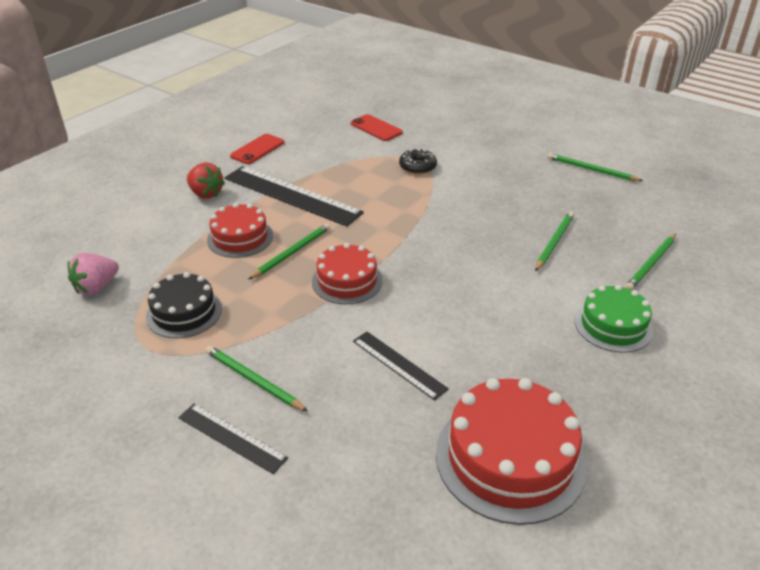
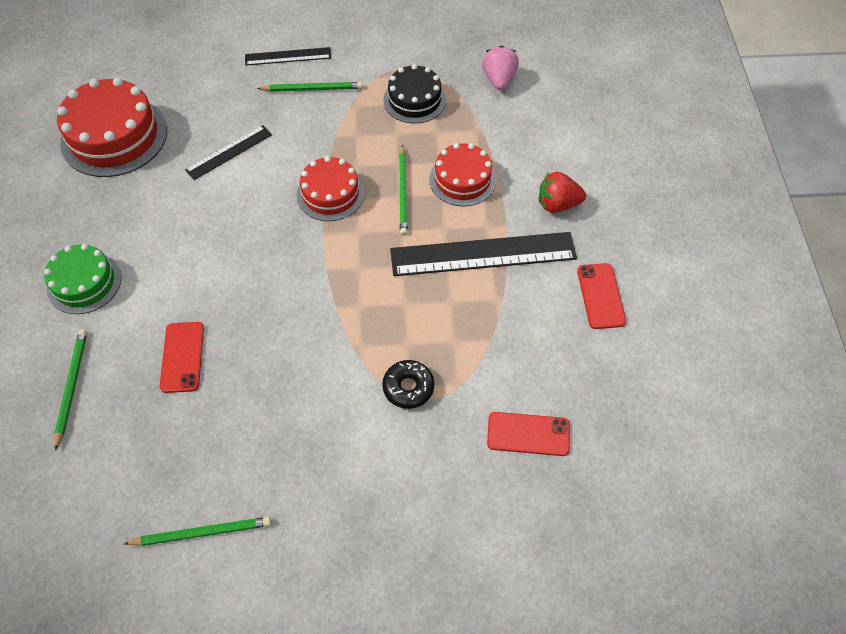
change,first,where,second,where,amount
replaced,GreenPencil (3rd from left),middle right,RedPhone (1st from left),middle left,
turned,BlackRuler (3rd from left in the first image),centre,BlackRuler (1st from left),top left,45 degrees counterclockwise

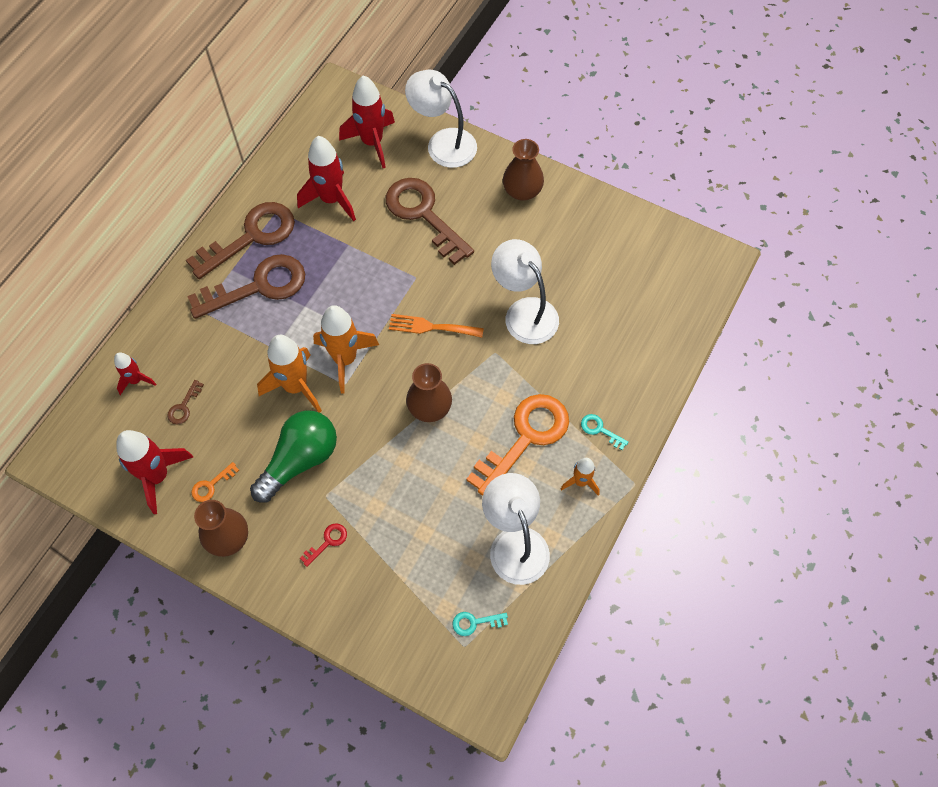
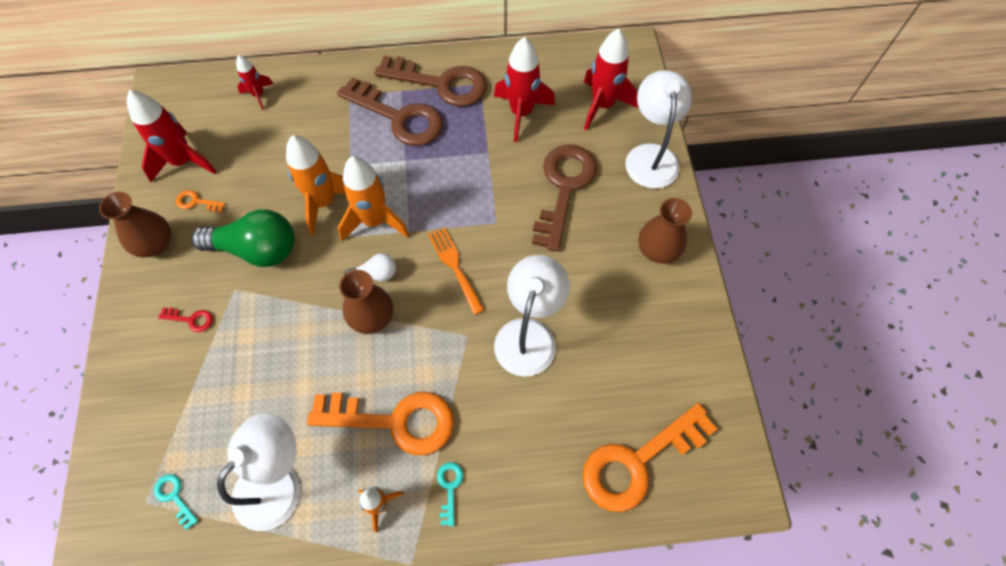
change,first,where,second,where,amount
added,,,WhiteLightBulb,centre,
added,,,OrangeKey (3rd from left),bottom centre,
removed,BrownKey (1st from left),middle left,,,

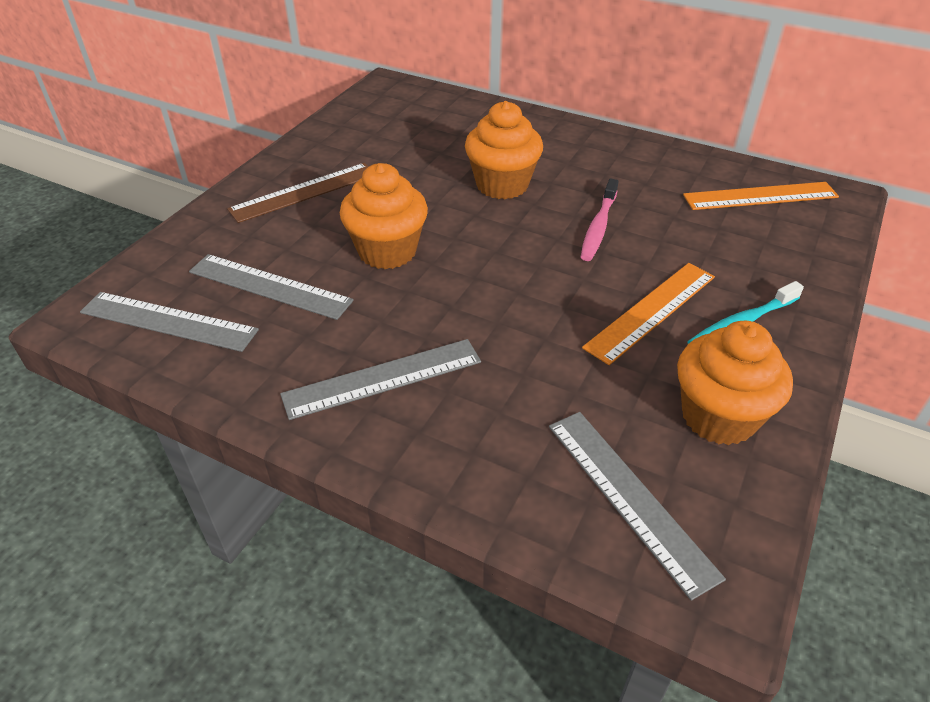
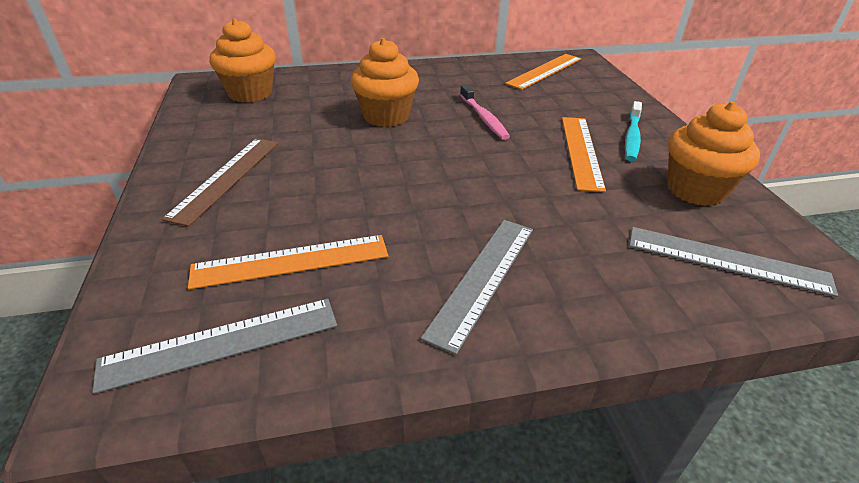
change,first,where,second,where,amount
recoloured,GreyRuler (2nd from left),middle left,OrangeRuler (1st from left),centre,
moved,OrangeCupcake (1st from left),top centre,,top left,

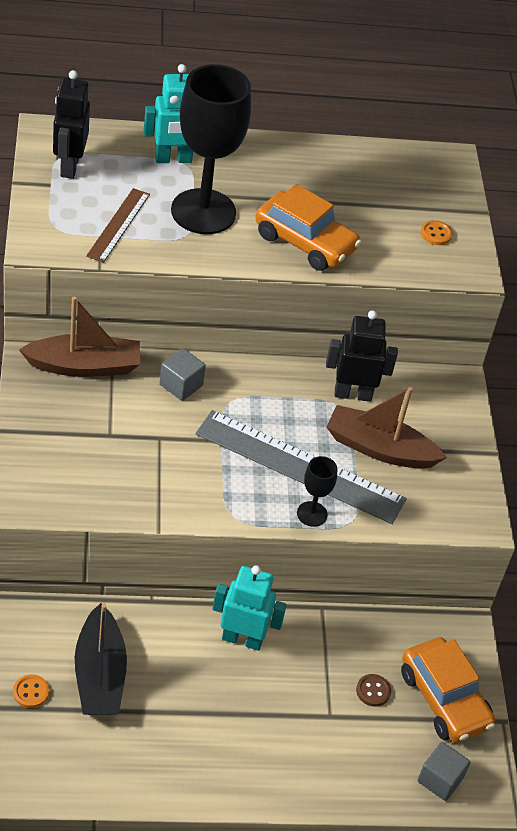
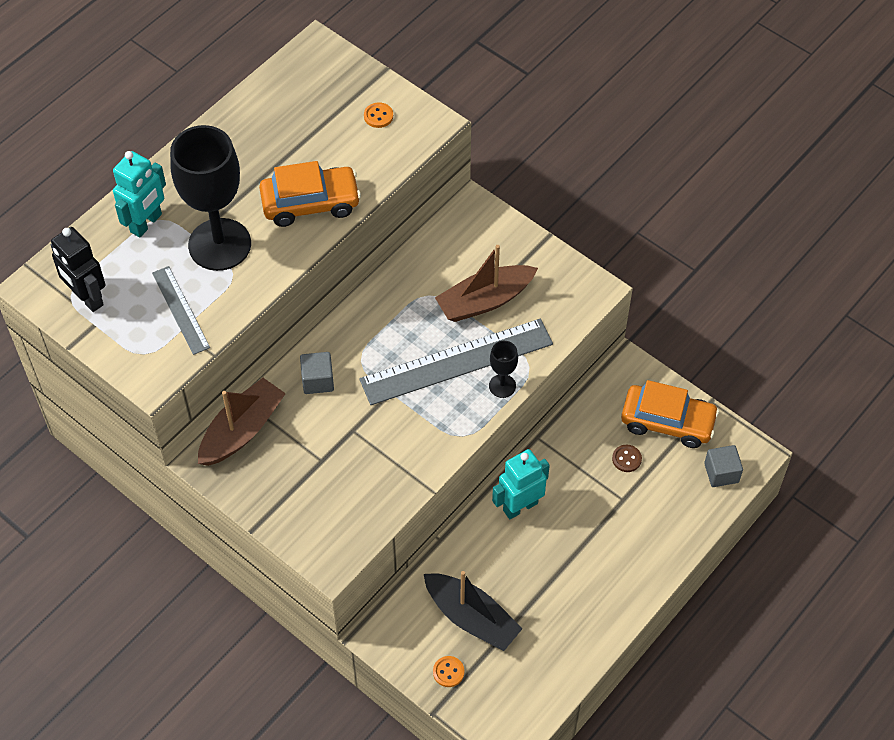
change,first,where,second,where,amount
recoloured,BrownRuler,top left,GreyRuler (1st from left),middle left,
removed,BlackRobot (2nd from left),middle right,,,

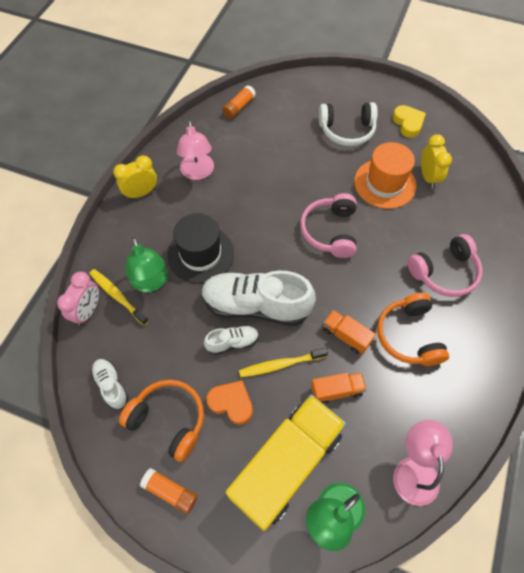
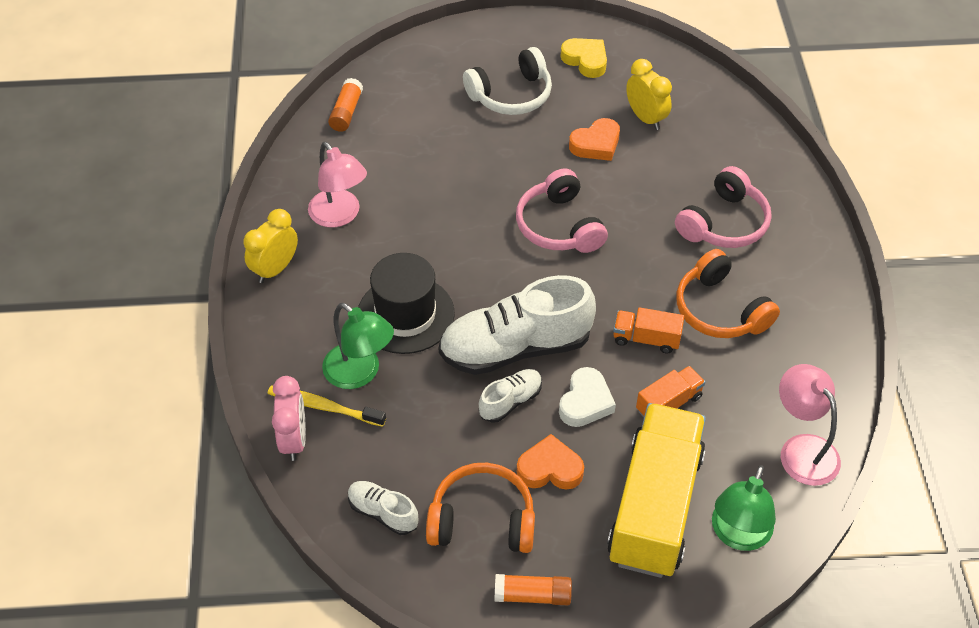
change,first,where,second,where,amount
replaced,YellowToothbrush (2nd from left),centre,WhiteHeart,centre,
replaced,OrangeHat,top right,OrangeHeart (2nd from left),top centre,

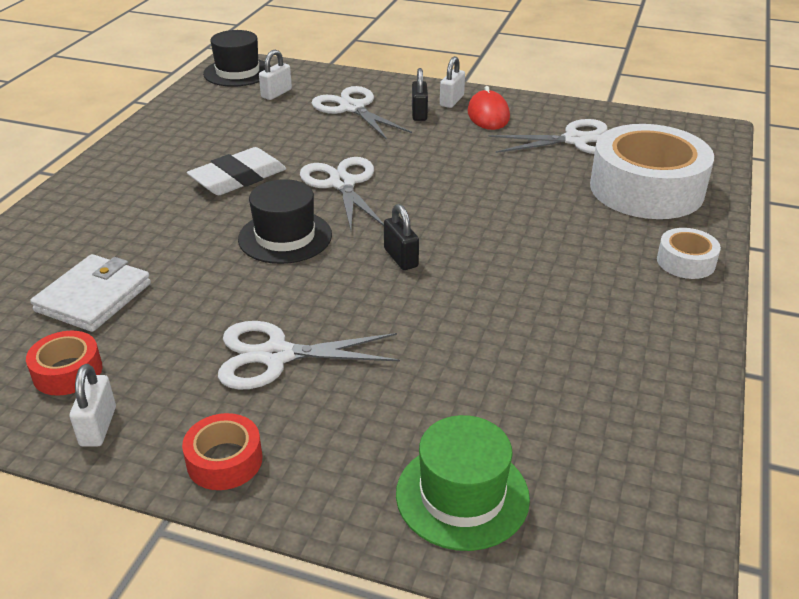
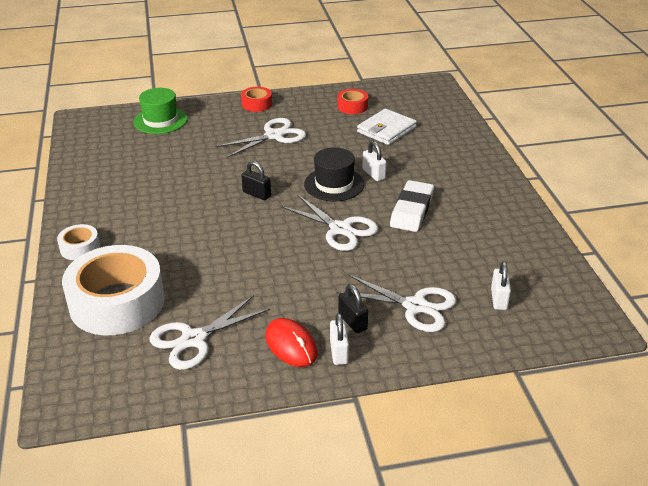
change,first,where,second,where,amount
turned,WhiteWallet,middle left,,top centre,45 degrees clockwise
moved,WhitePadlock (1st from left in the first image),bottom left,WhitePadlock (2nd from left),top centre,
removed,BlackHat (1st from left),top left,,,

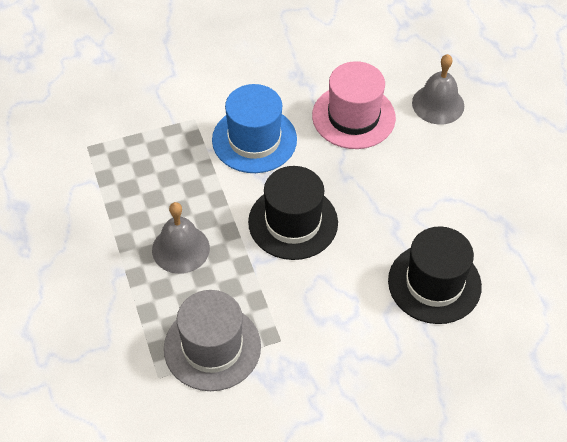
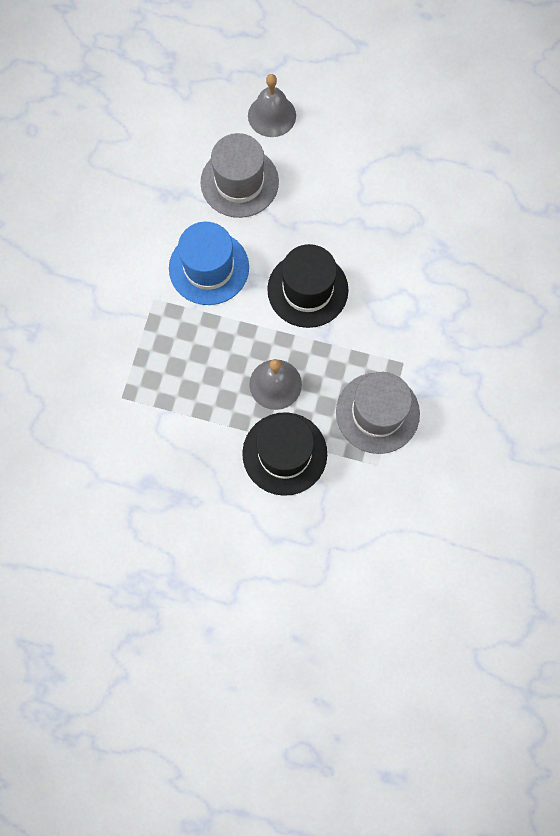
change,first,where,second,where,amount
recoloured,PinkHat,top centre,GreyHat (1st from left),top centre,
moved,BlackHat (2nd from left in the first image),middle right,BlackHat (1st from left),centre,

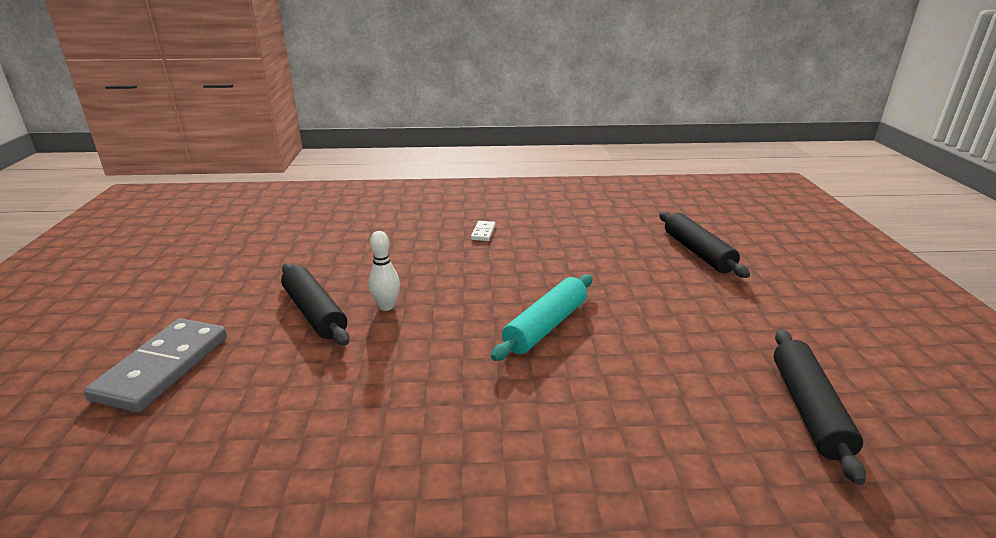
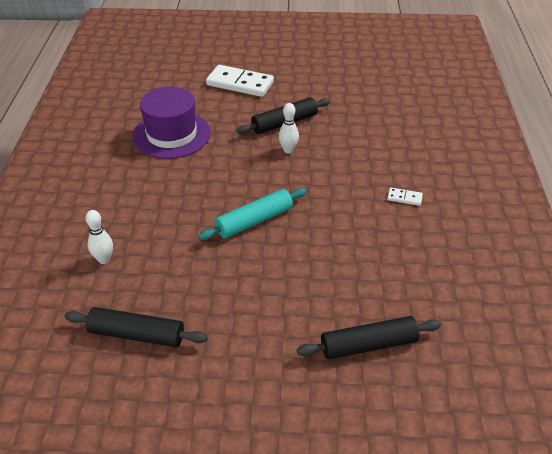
change,first,where,second,where,amount
added,,,WhiteBowlingPin (1st from left),middle left,
added,,,PurpleHat,top left,
turned,TurquoiseRollingPin,centre,,centre,75 degrees counterclockwise
recoloured,GreyDomino,bottom left,WhiteDomino (1st from left),top centre,

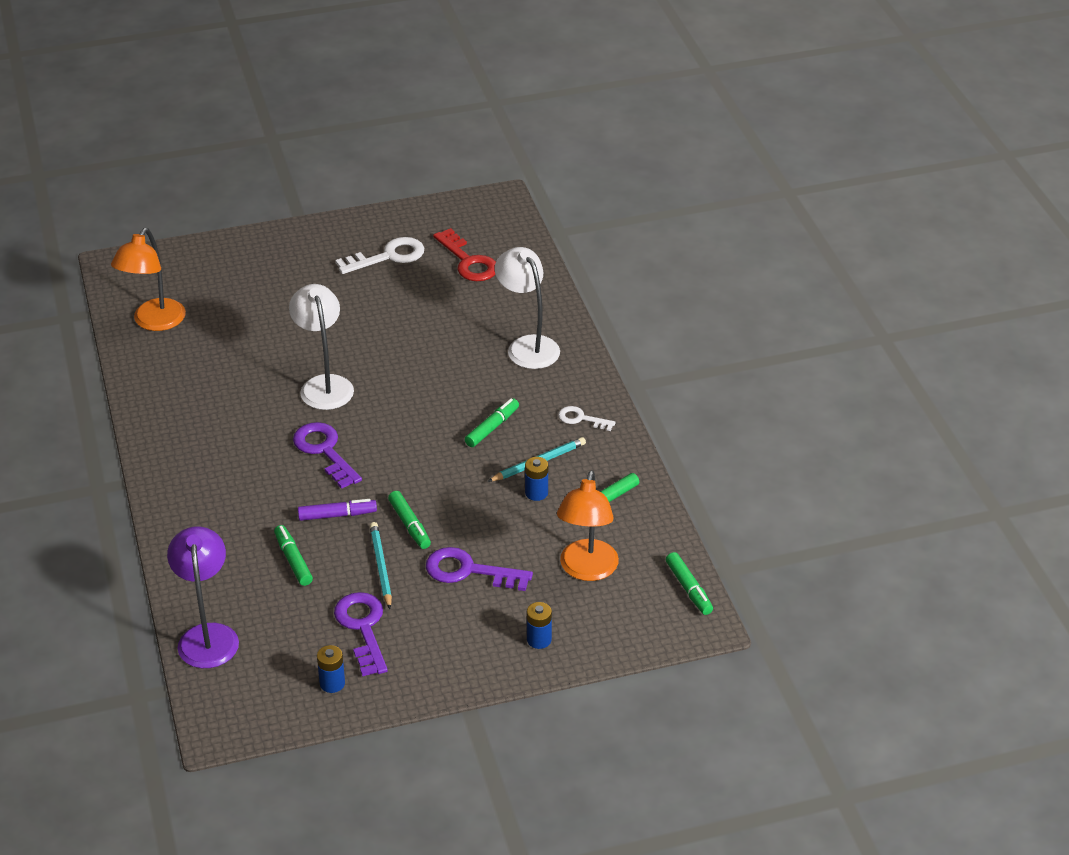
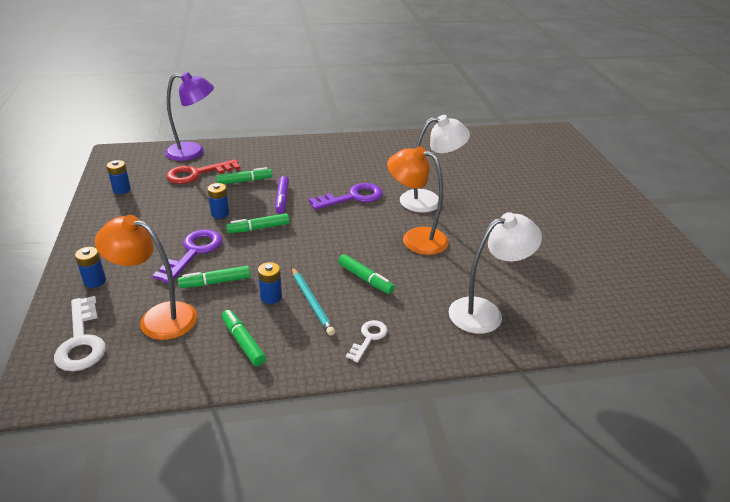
change,first,where,second,where,amount
moved,WhiteKey (1st from left),top centre,,middle left,
moved,RedKey,top centre,,middle left,
moved,GreenMarker (5th from left in the first image),bottom centre,GreenMarker (1st from left),middle left,
replaced,TurquoisePencil (1st from left),centre,BlueBattery (3rd from left),middle left,
moved,OrangeLamp (1st from left in the first image),top left,OrangeLamp (2nd from left),centre,
removed,PurpleKey (2nd from left),bottom centre,,,

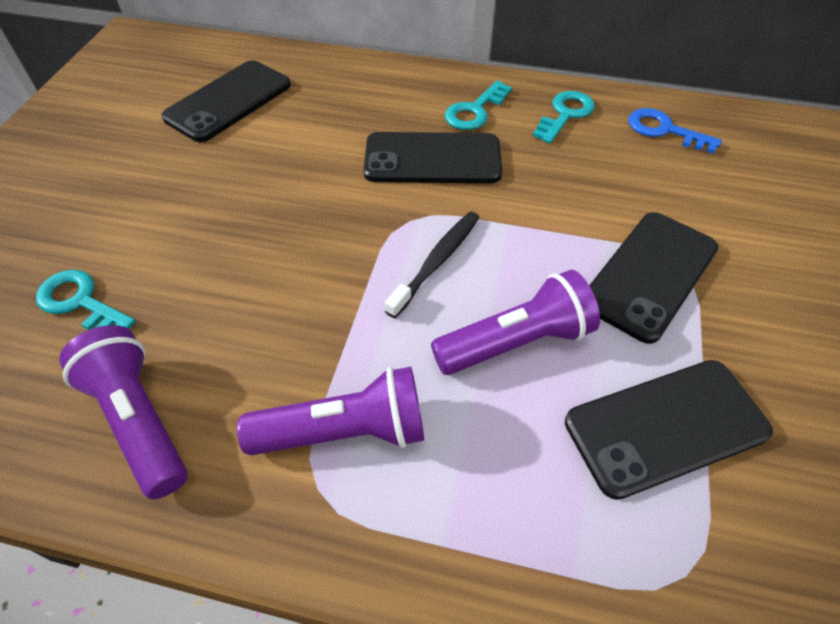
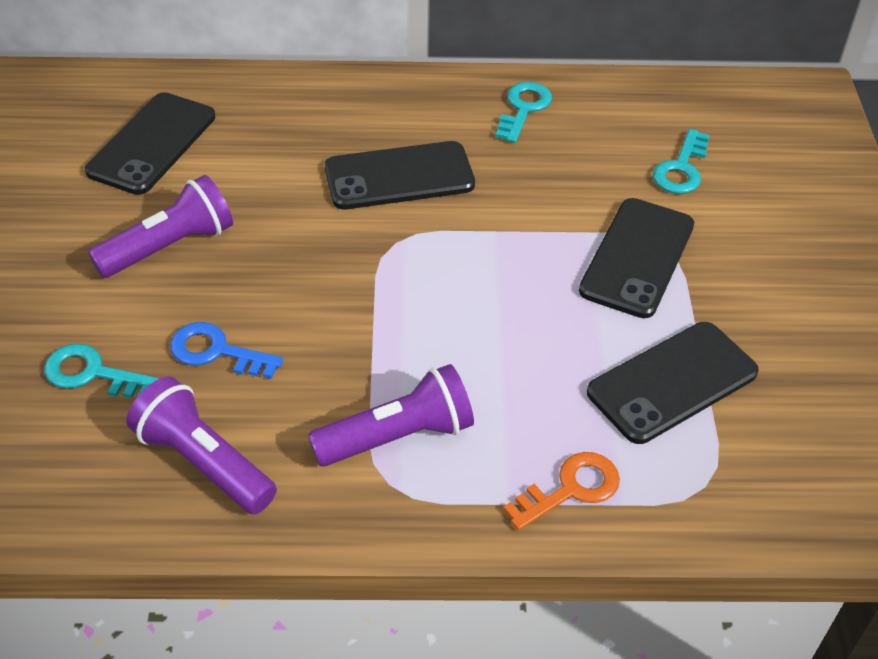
change,first,where,second,where,amount
moved,PurpleFlashlight (3rd from left in the first image),centre,PurpleFlashlight (1st from left),middle left,
moved,BlueKey,top right,,middle left,
added,,,OrangeKey,bottom centre,
moved,TurquoiseKey (2nd from left in the first image),top centre,TurquoiseKey (3rd from left),top right,
removed,BlackToothbrush,centre,,,

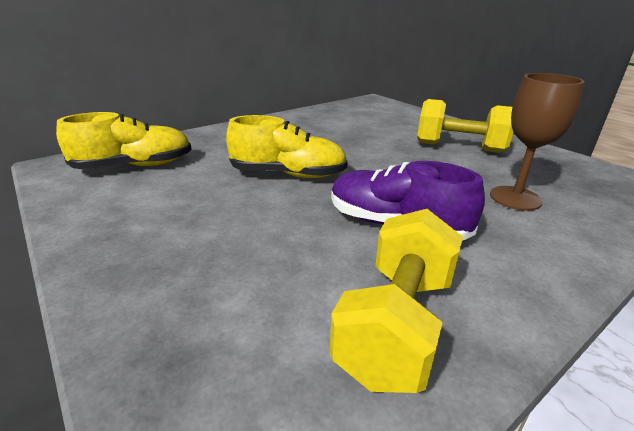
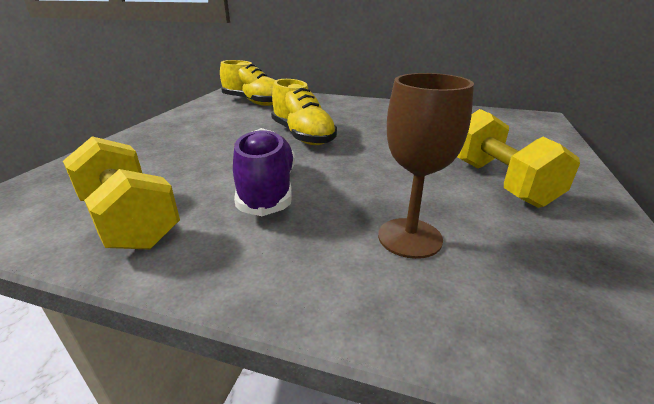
change,first,where,second,where,amount
turned,YellowDumbbell (1st from left),bottom centre,,middle left,60 degrees clockwise

